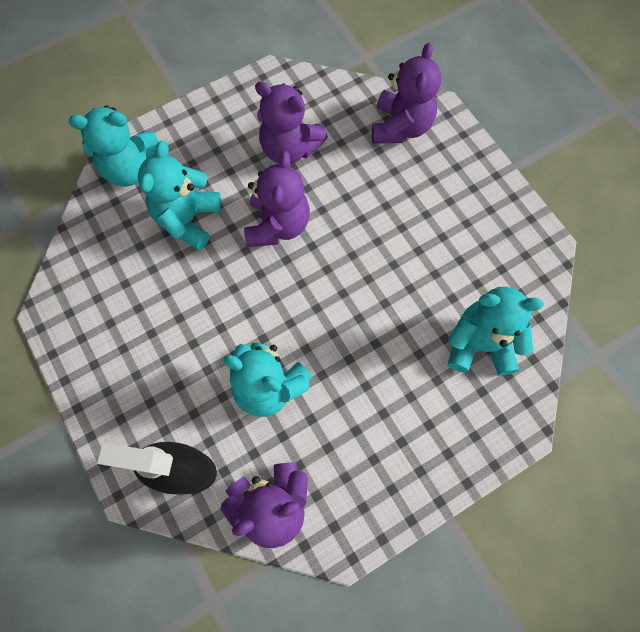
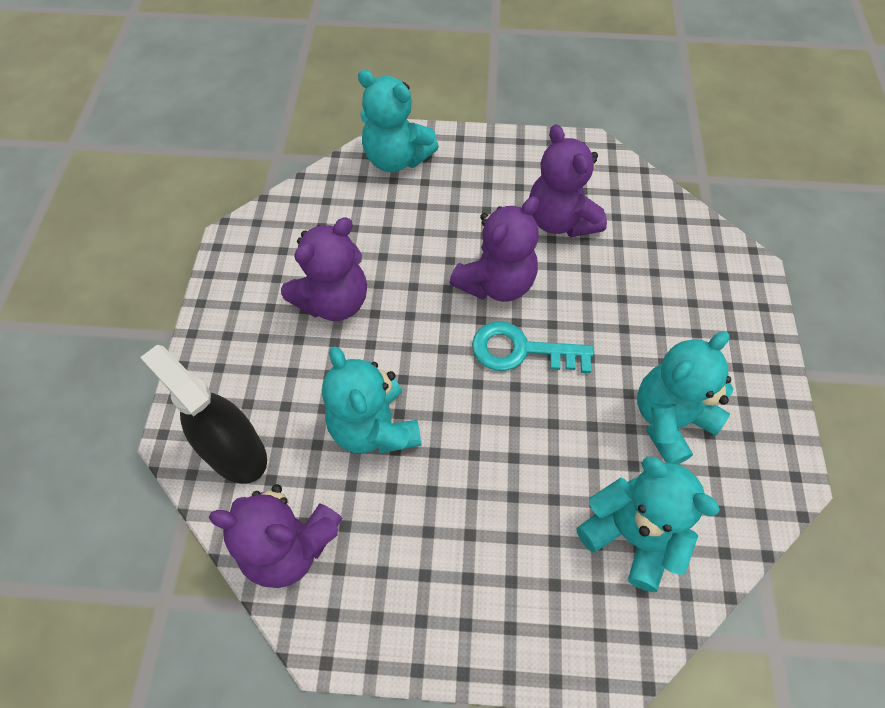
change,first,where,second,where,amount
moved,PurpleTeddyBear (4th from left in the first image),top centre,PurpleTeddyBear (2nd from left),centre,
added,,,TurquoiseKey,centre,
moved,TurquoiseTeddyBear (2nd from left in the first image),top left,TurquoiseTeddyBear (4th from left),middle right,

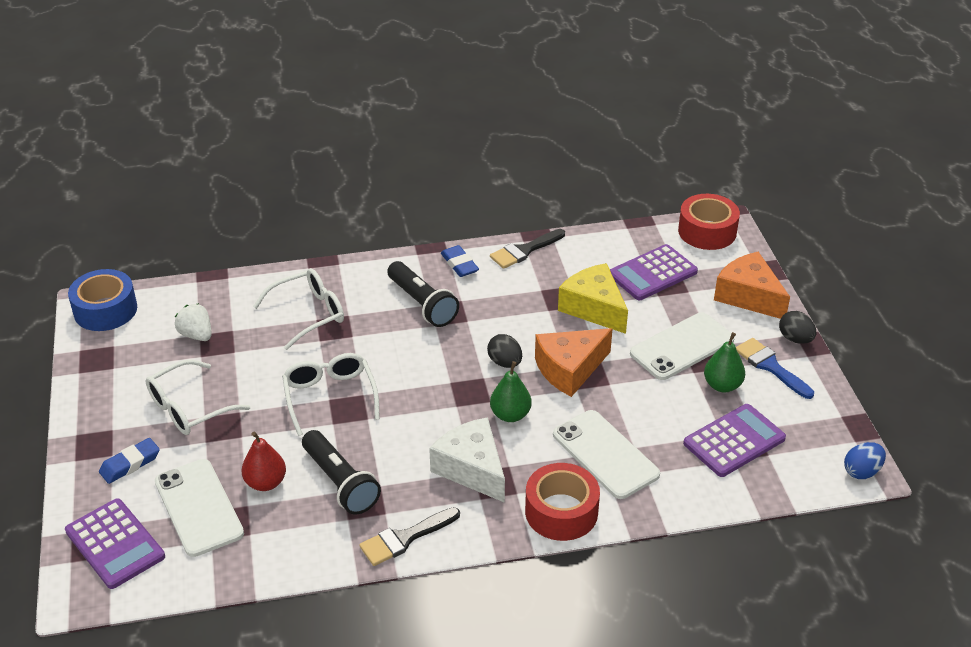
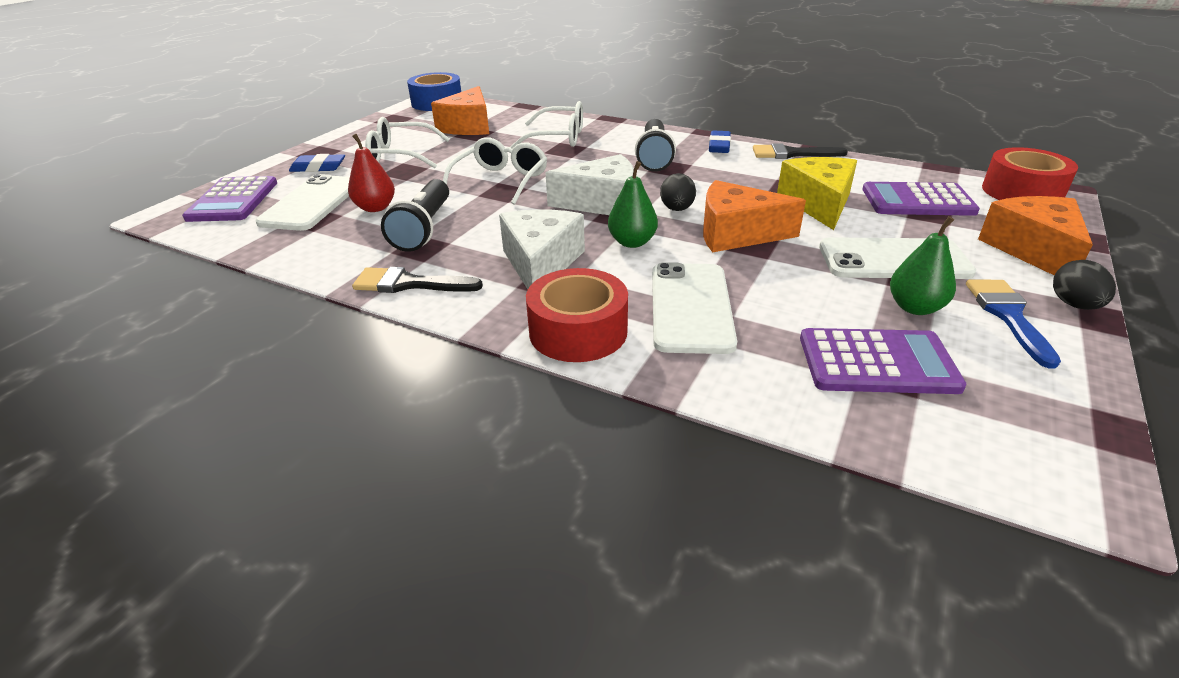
change,first,where,second,where,amount
replaced,WhiteStrawberry,middle left,OrangeCheese (1st from left),top centre,
added,,,WhiteCheese (2nd from left),top centre,
removed,BlueEgg,bottom right,,,

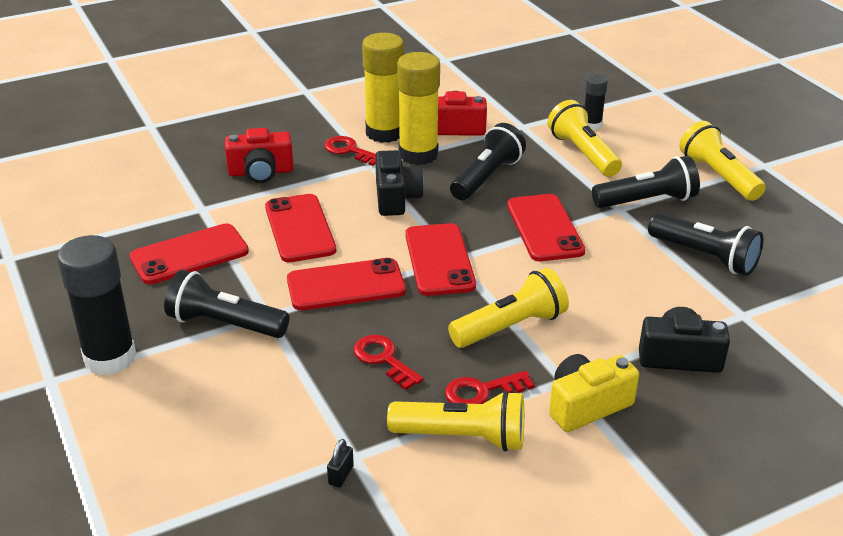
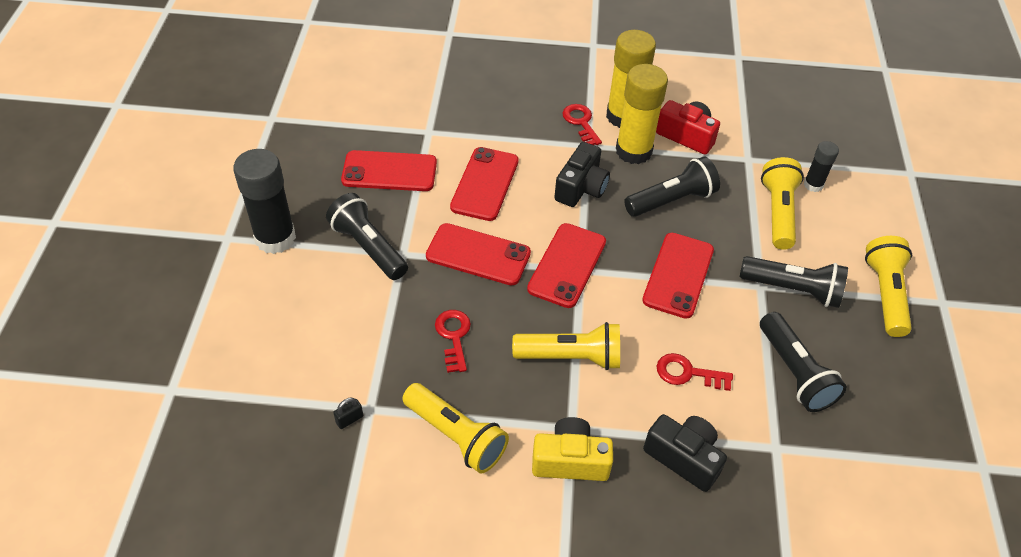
change,first,where,second,where,amount
moved,RedKey (3rd from left),bottom centre,,bottom right,
removed,RedCamera (1st from left),top left,,,

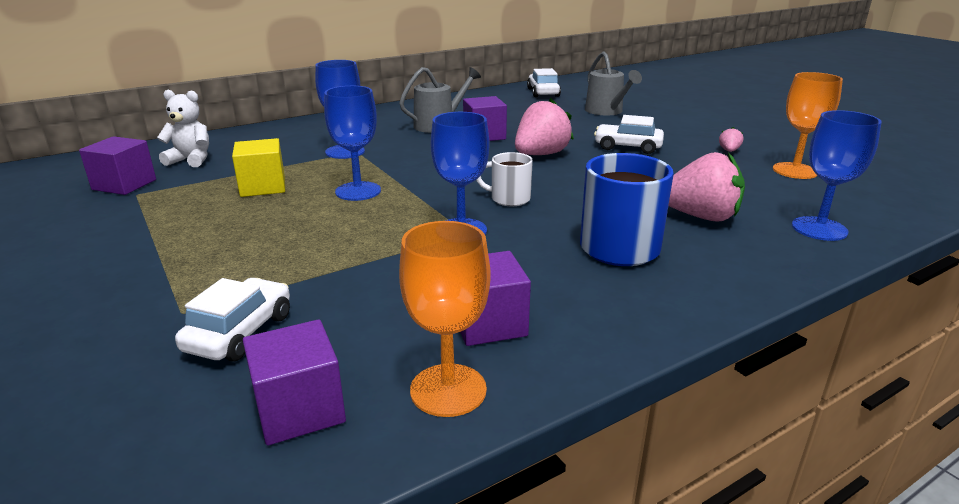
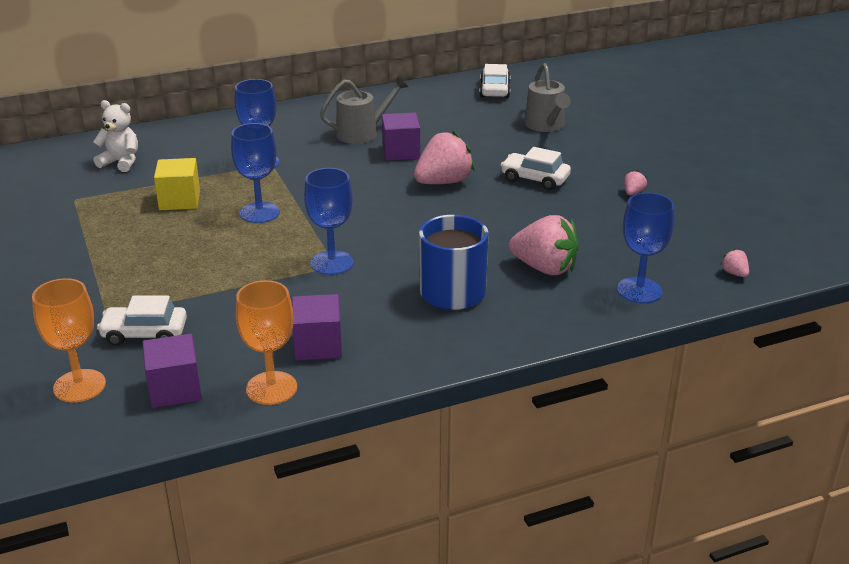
change,first,where,second,where,amount
moved,OrangeGoblet (2nd from left in the first image),top right,OrangeGoblet (1st from left),middle left,
turned,WhiteCar (1st from left),middle left,,middle left,120 degrees counterclockwise
added,,,PinkStrawberry (4th from left),middle right,
removed,PurpleCube (1st from left),top left,,,
removed,WhiteMug,centre,,,

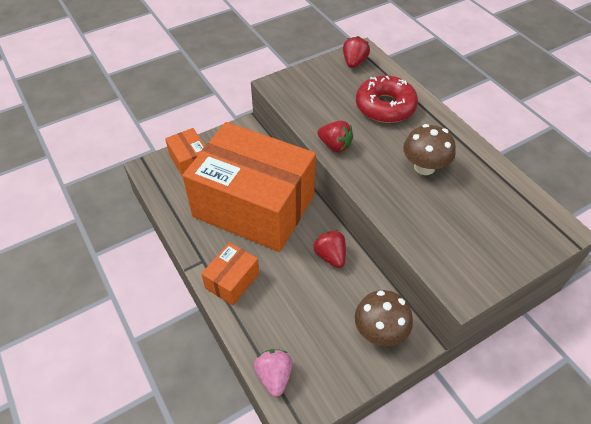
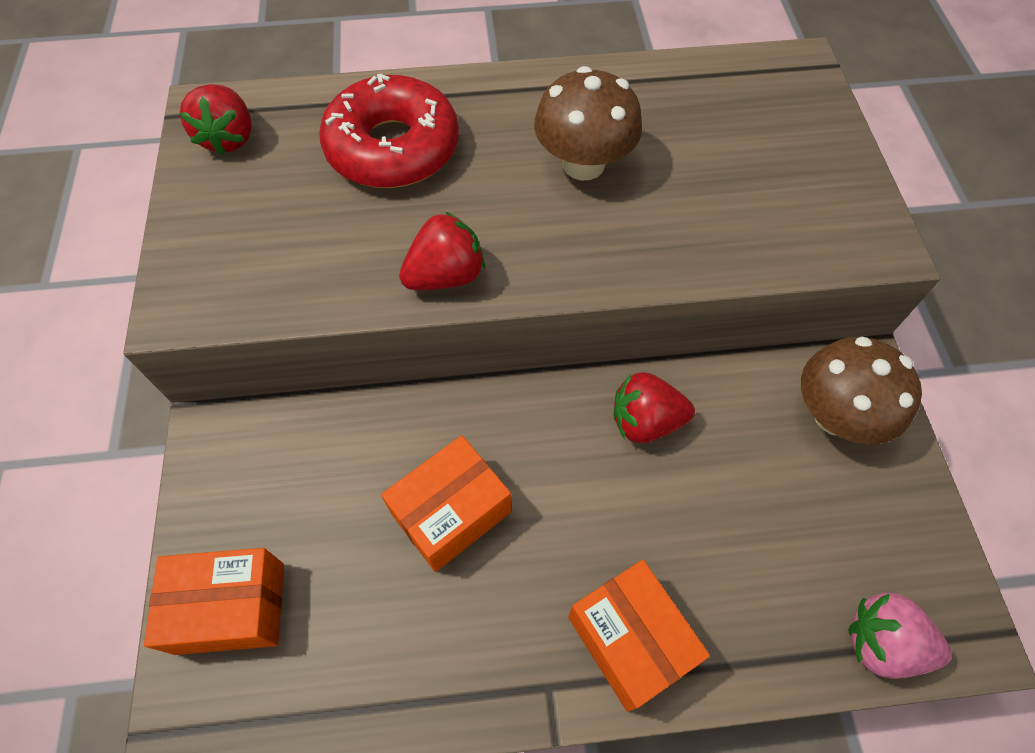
change,first,where,second,where,amount
turned,RedStrawberry (3rd from left in the first image),top centre,RedStrawberry (1st from left),top left,135 degrees counterclockwise
resized,OrangeBox (3rd from left in the first image),centre,OrangeBox (2nd from left),bottom centre,x0.41

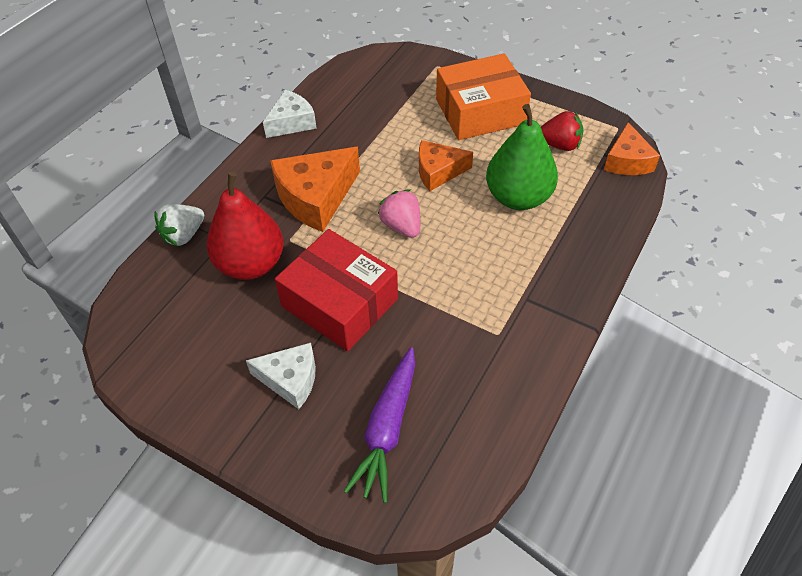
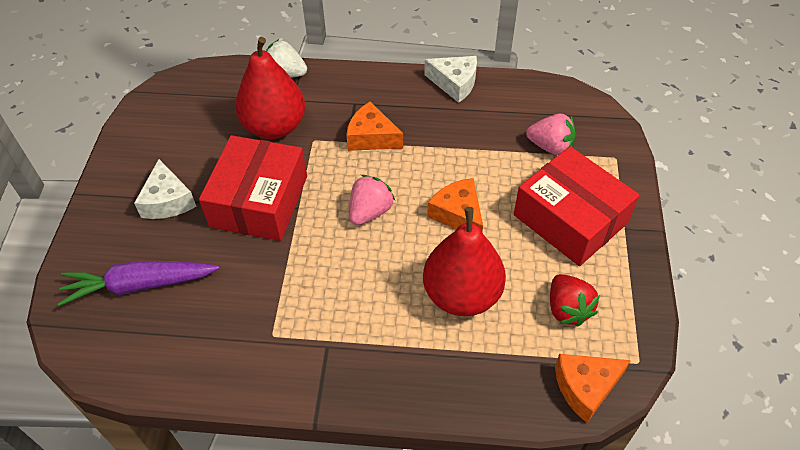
change,first,where,second,where,amount
resized,OrangeCheese (1st from left),top centre,,top centre,x0.63
recoloured,GreenPear,top centre,RedPear (2nd from left),centre,
recoloured,OrangeBox,top centre,RedBox (2nd from left),middle right,
added,,,PinkStrawberry (2nd from left),top right,

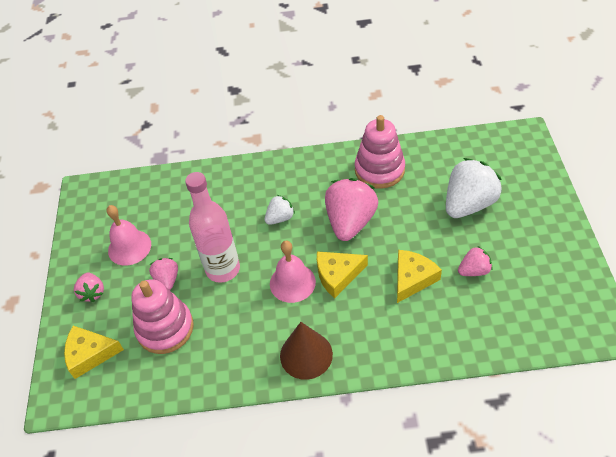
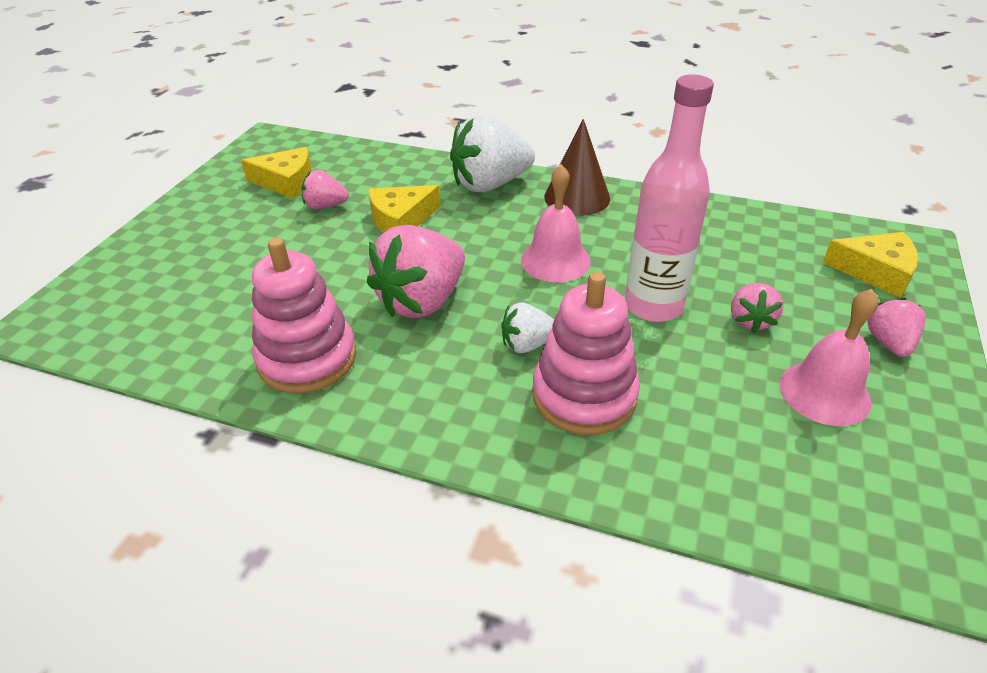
change,first,where,second,where,amount
moved,YellowCheese (2nd from left in the first image),centre,YellowCheese (1st from left),top left,
moved,WhiteStrawberry (2nd from left in the first image),middle right,WhiteStrawberry (1st from left),top centre,
moved,PinkStackingToy (1st from left in the first image),bottom left,PinkStackingToy (2nd from left),centre,

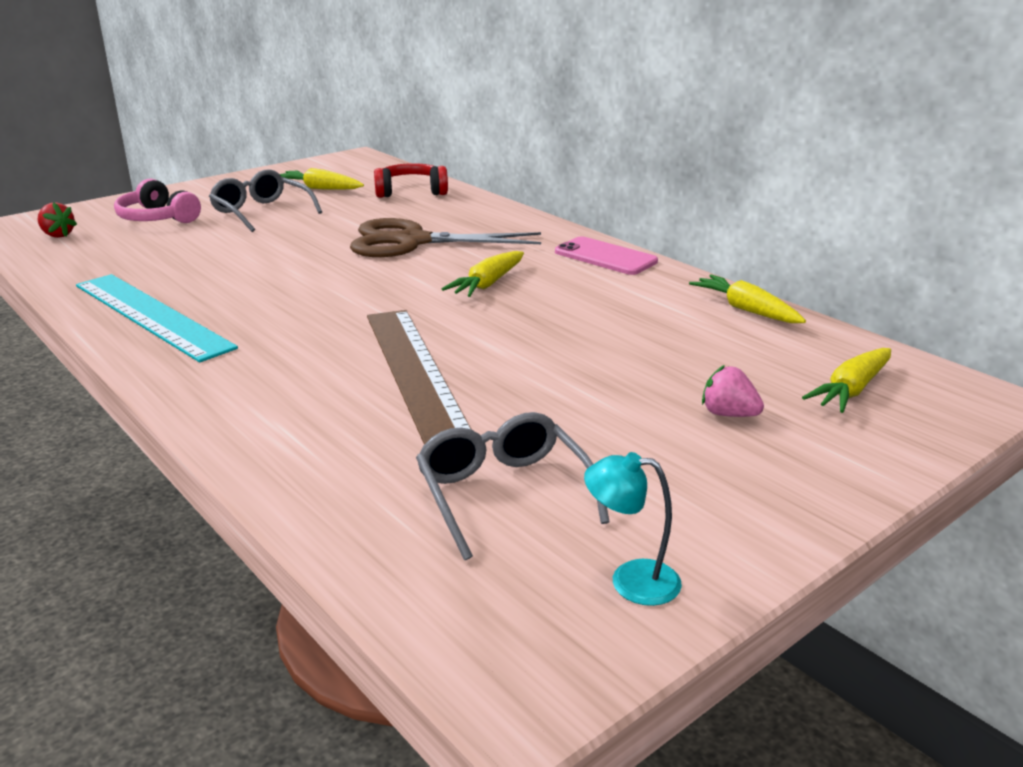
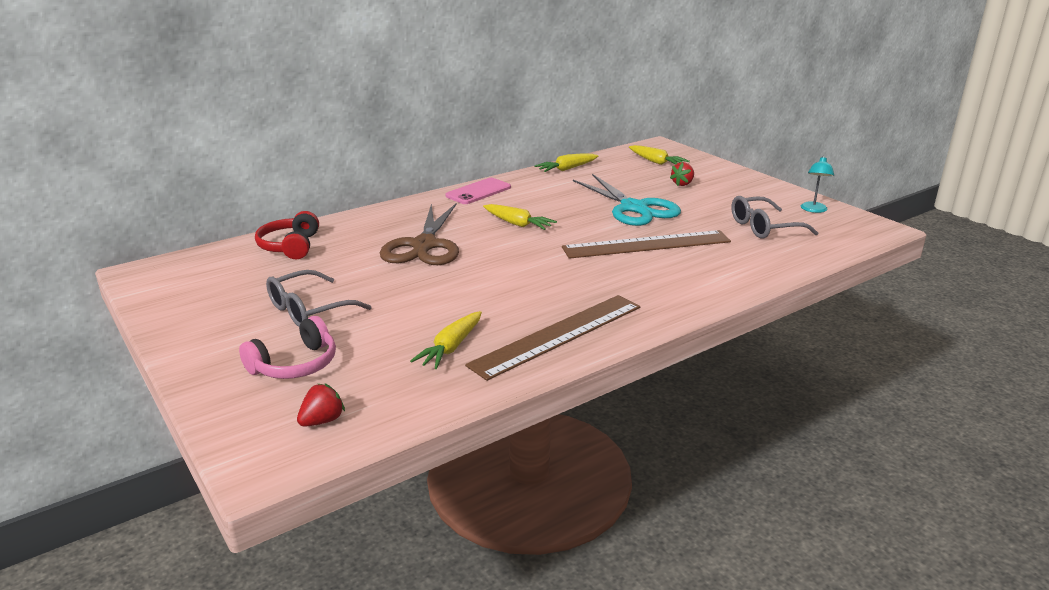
change,first,where,second,where,amount
moved,YellowCarrot (1st from left),top left,,centre,
recoloured,TurquoiseRuler,middle left,BrownRuler (1st from left),centre,
added,,,TurquoiseScissors,centre,
recoloured,PinkStrawberry,middle right,RedStrawberry (2nd from left),top centre,

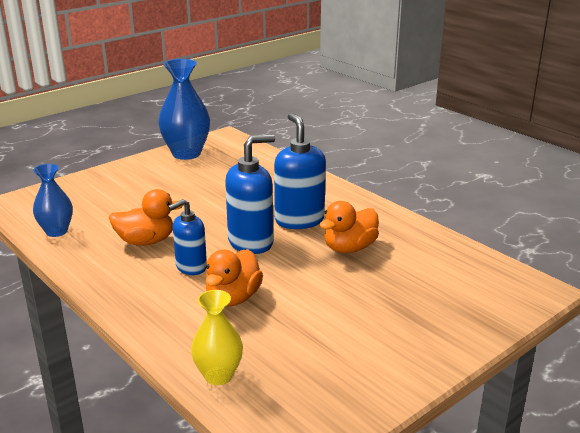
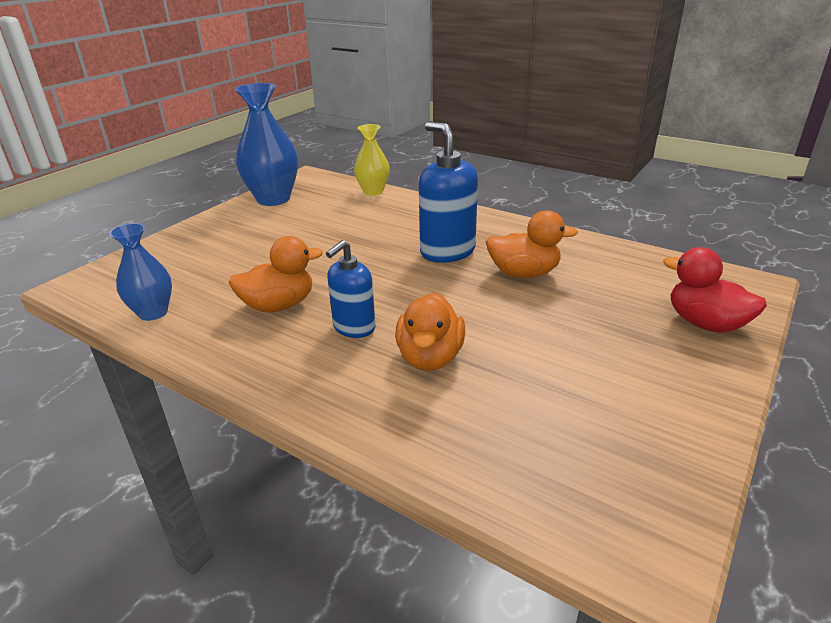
change,first,where,second,where,amount
moved,YellowVase,bottom centre,,top centre,
turned,OrangeDuck (3rd from left),centre,,centre,120 degrees counterclockwise
added,,,RedDuck,middle right,
removed,BlueSoapDispenser (2nd from left),centre,,,

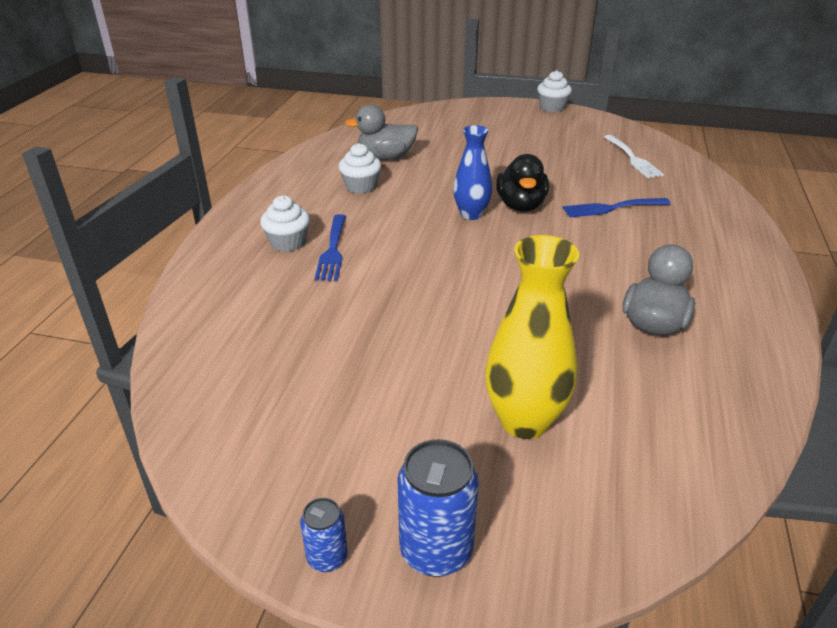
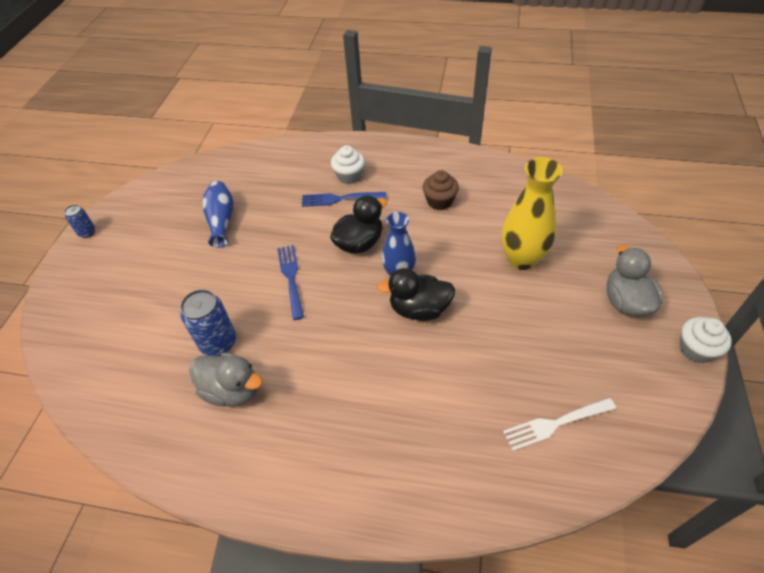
change,first,where,second,where,amount
moved,BlueCan (2nd from left),bottom centre,,middle left,
added,,,BlueVase (1st from left),middle left,
moved,BlueFork (2nd from left in the first image),top right,BlueFork (1st from left),centre,
added,,,BlackDuck (1st from left),centre,
recoloured,WhiteCupcake (2nd from left),top centre,BrownCupcake,top centre,
moved,YellowVase,centre,,middle right,
moved,GreyDuck (1st from left in the first image),top centre,GreyDuck (2nd from left),middle right,

